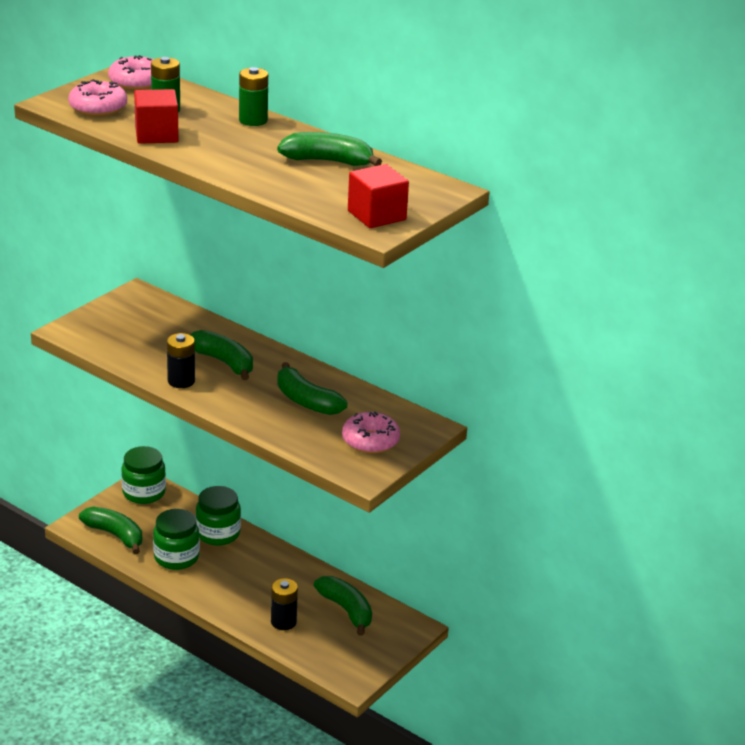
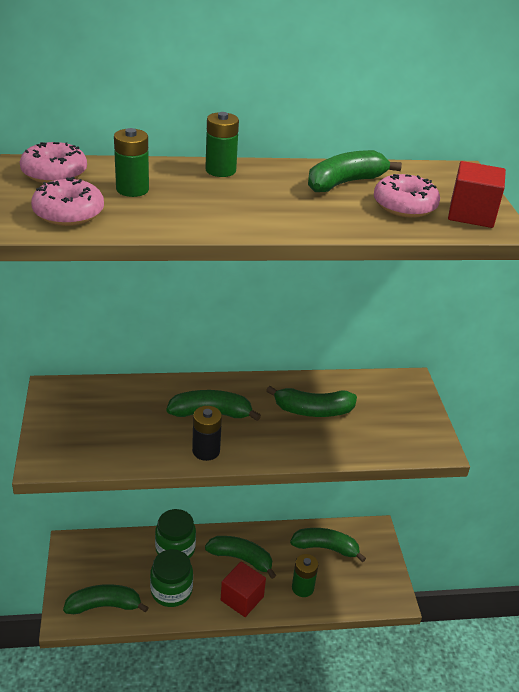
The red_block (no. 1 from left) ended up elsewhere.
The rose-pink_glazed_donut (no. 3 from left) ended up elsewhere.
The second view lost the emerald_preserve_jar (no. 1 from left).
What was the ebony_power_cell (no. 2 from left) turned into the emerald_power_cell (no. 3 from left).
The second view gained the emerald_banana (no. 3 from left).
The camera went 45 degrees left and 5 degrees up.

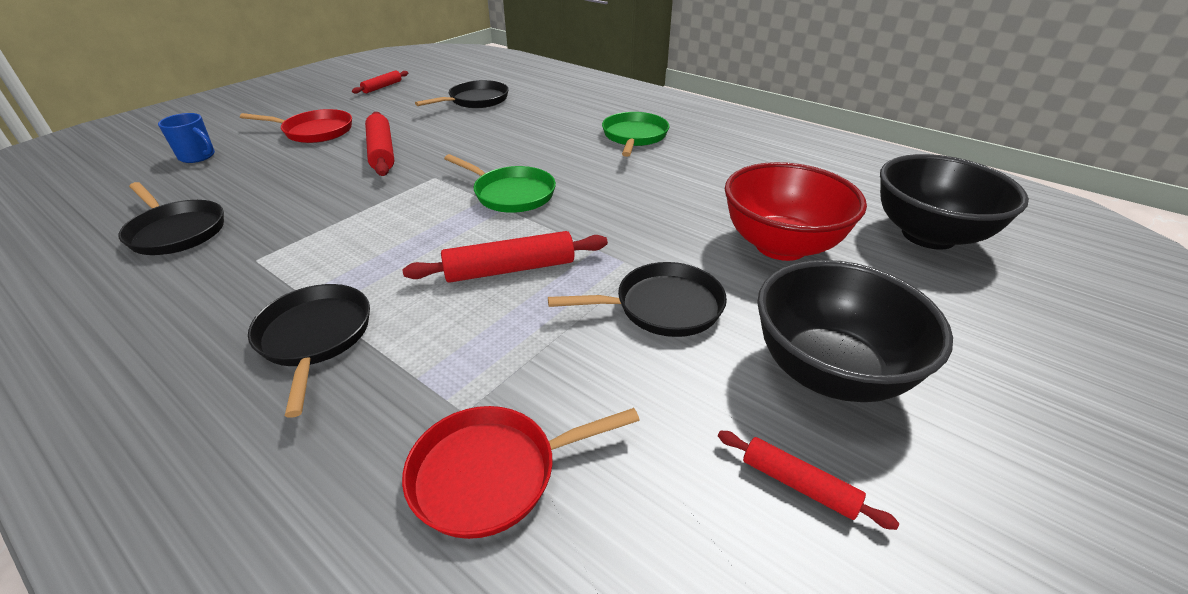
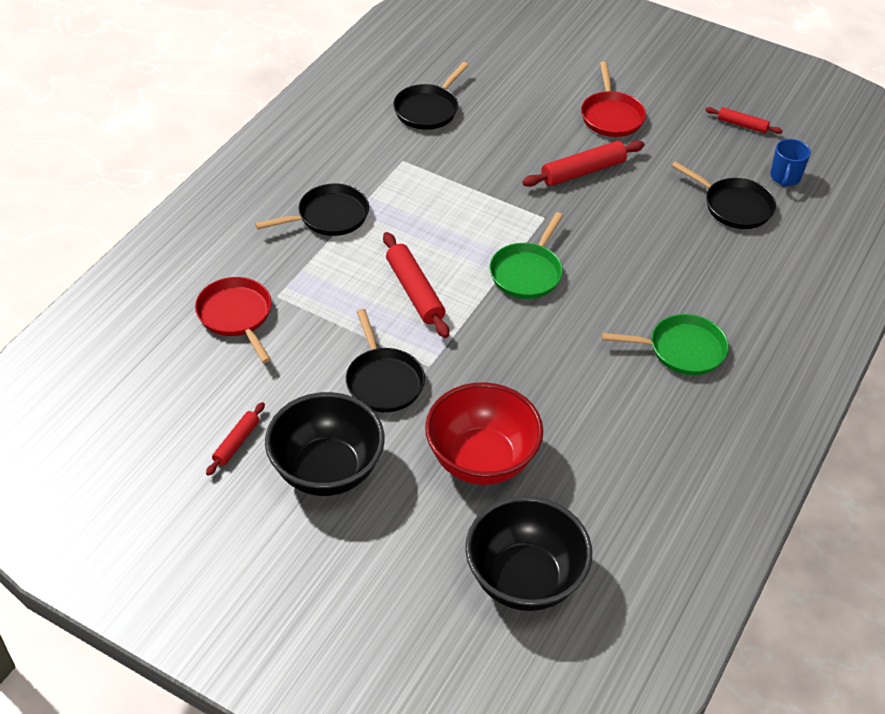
The blue_mug ended up elsewhere.
The camera went 80 degrees right and 10 degrees up.

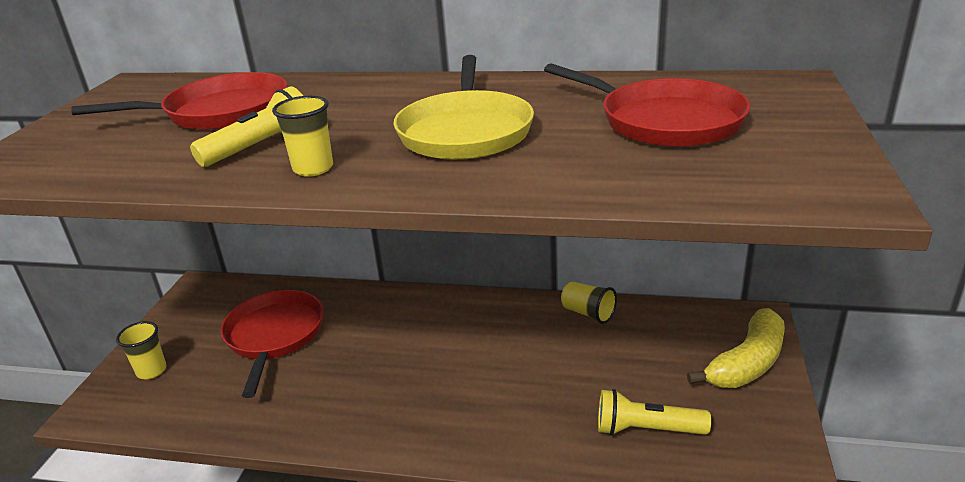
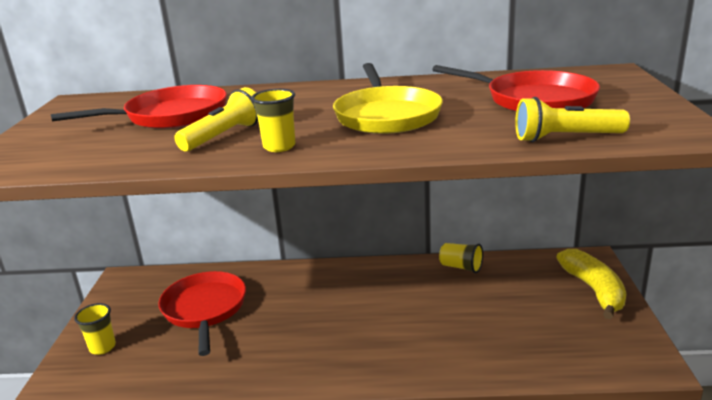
The bright_yellow_banana ended up facing another way, 45 degrees counterclockwise from before.
The bright_yellow_torch (no. 2 from left) ended up elsewhere.
The camera went 10 degrees left and 5 degrees down.

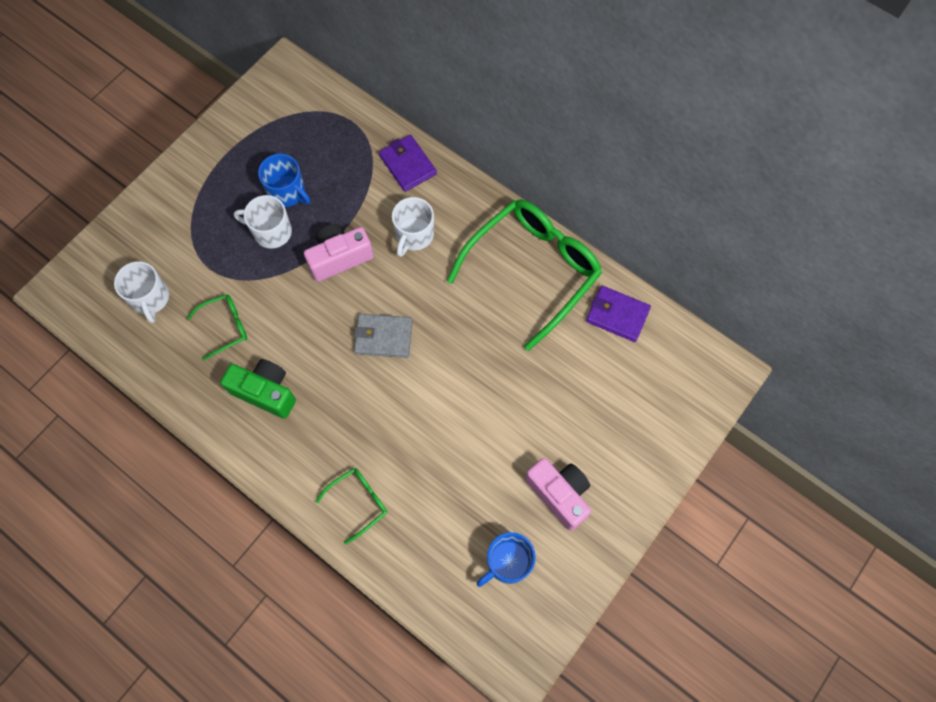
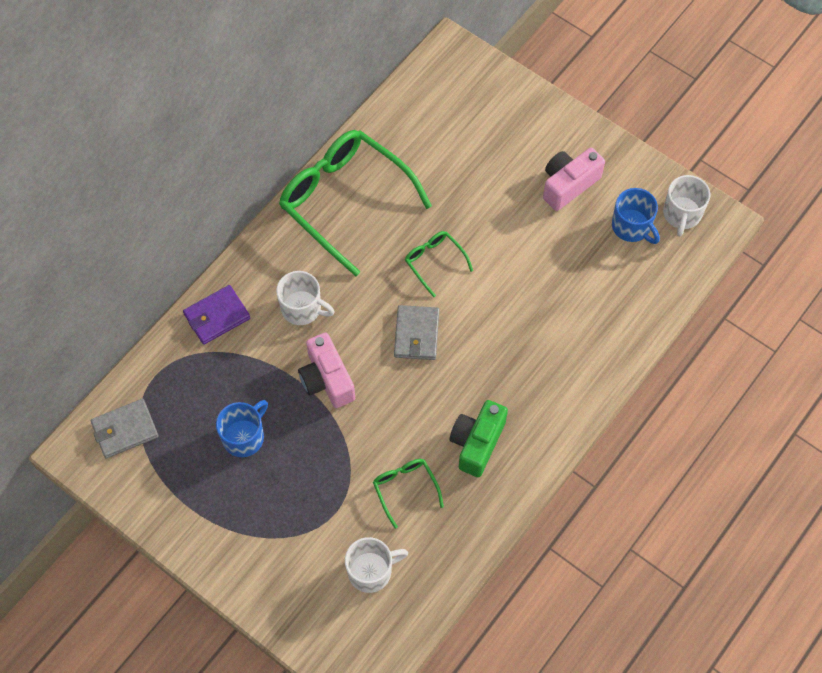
The pure_white_mug (no. 2 from left in the first image) ended up elsewhere.
The second view lost the violet_card_wallet (no. 2 from left).
The emerald_spectacles (no. 2 from left in the first image) ended up elsewhere.
The second view gained the gray_card_wallet (no. 1 from left).
The camera went 90 degrees left and 5 degrees down.

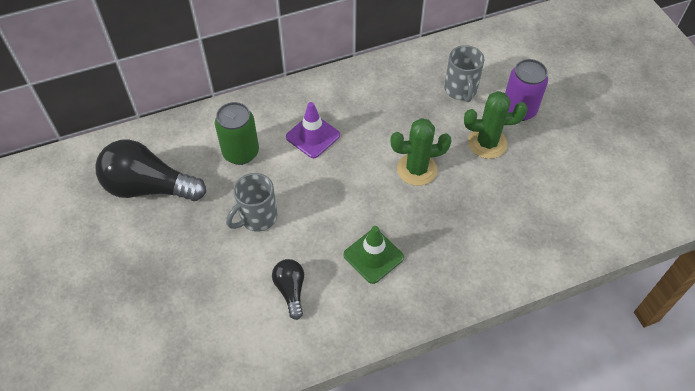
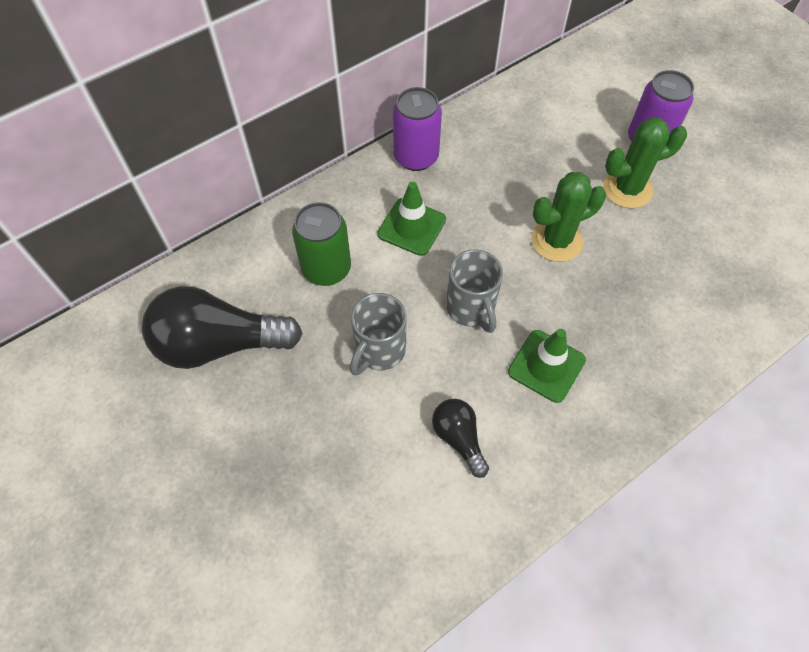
The gray_mug (no. 2 from left) ended up elsewhere.
What was the violet_traffic_cone turned into the emerald_traffic_cone (no. 1 from left).
The second view gained the violet_tin (no. 1 from left).
The camera went 15 degrees left and 5 degrees up.

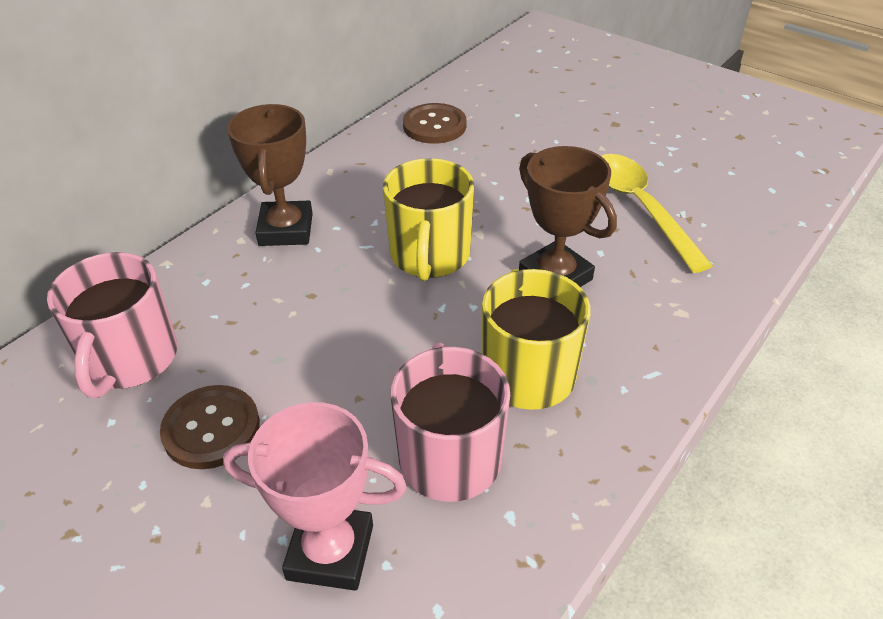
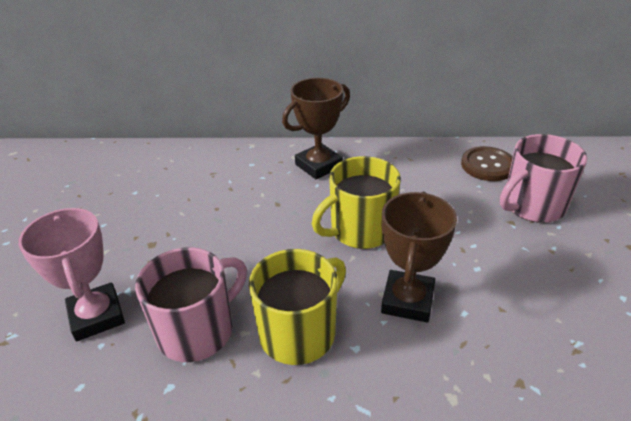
The second view lost the bright_yellow_teaspoon.
The rose-pink_mug (no. 1 from left in the first image) ended up elsewhere.
The second view lost the russet_shirt_button (no. 1 from left).
The camera went 55 degrees right and 5 degrees down.

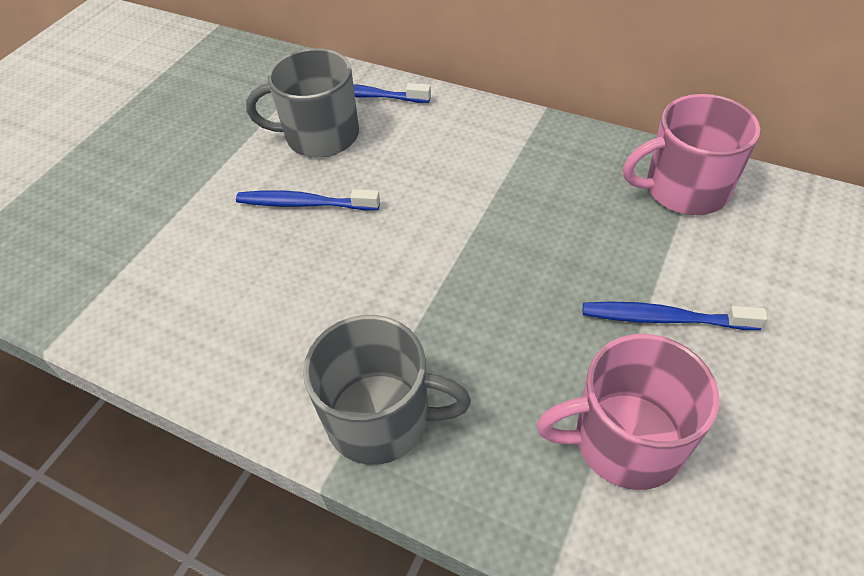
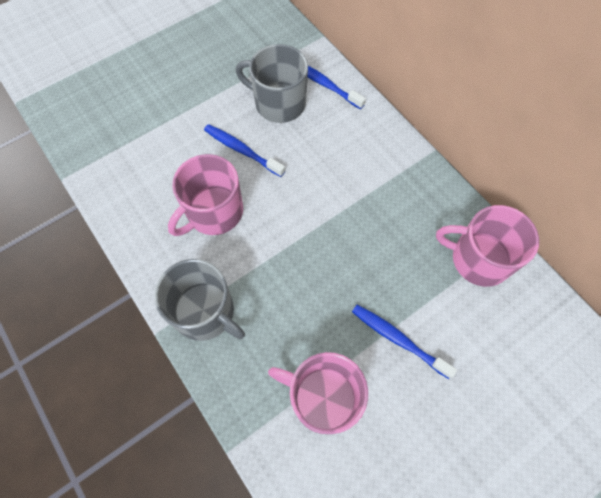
The second view gained the rose-pink_mug (no. 1 from left).
The camera went 25 degrees right and 15 degrees up.

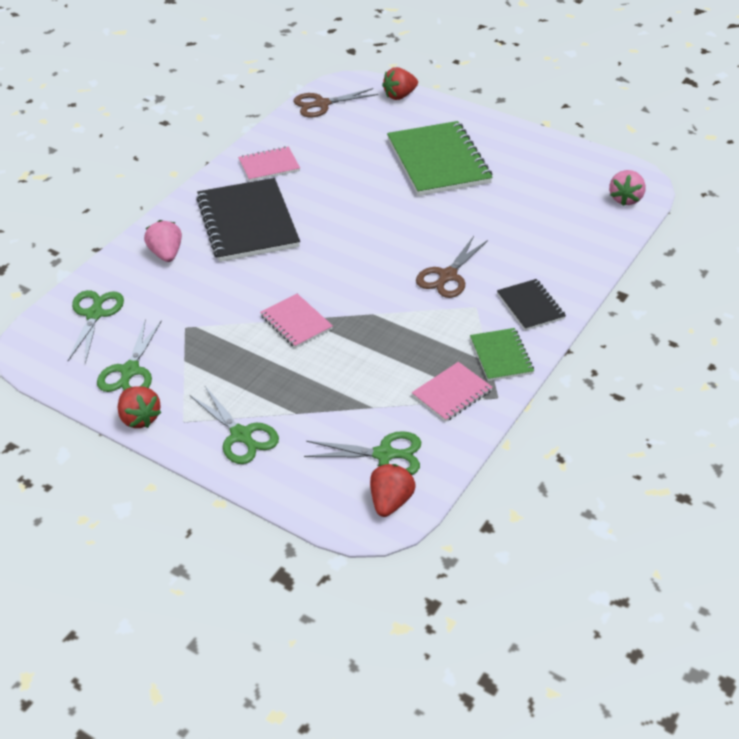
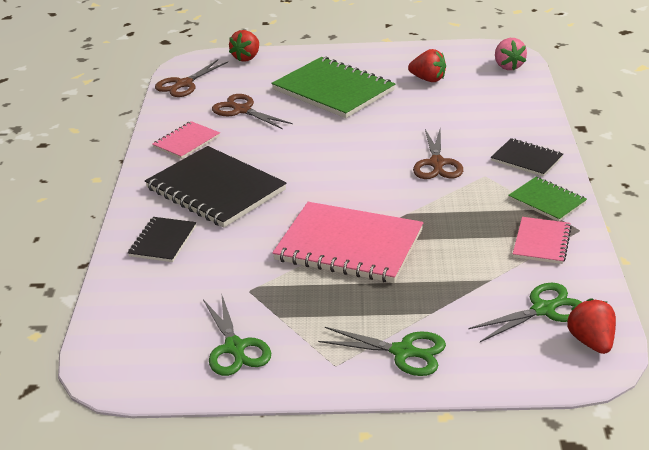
Where the rose-pink_toy_strawberry (no. 1 from left) stood, the ebony_notepad (no. 1 from left) came to stand.
The second view lost the emerald_pair_of_scissors (no. 1 from left).
The size of the rose-pink_notepad (no. 2 from left) changed by a factor of 1.94.
The red_toy_strawberry (no. 1 from left in the first image) ended up elsewhere.
The second view gained the russet_pair_of_scissors (no. 2 from left).
The camera went 30 degrees left and 10 degrees down.

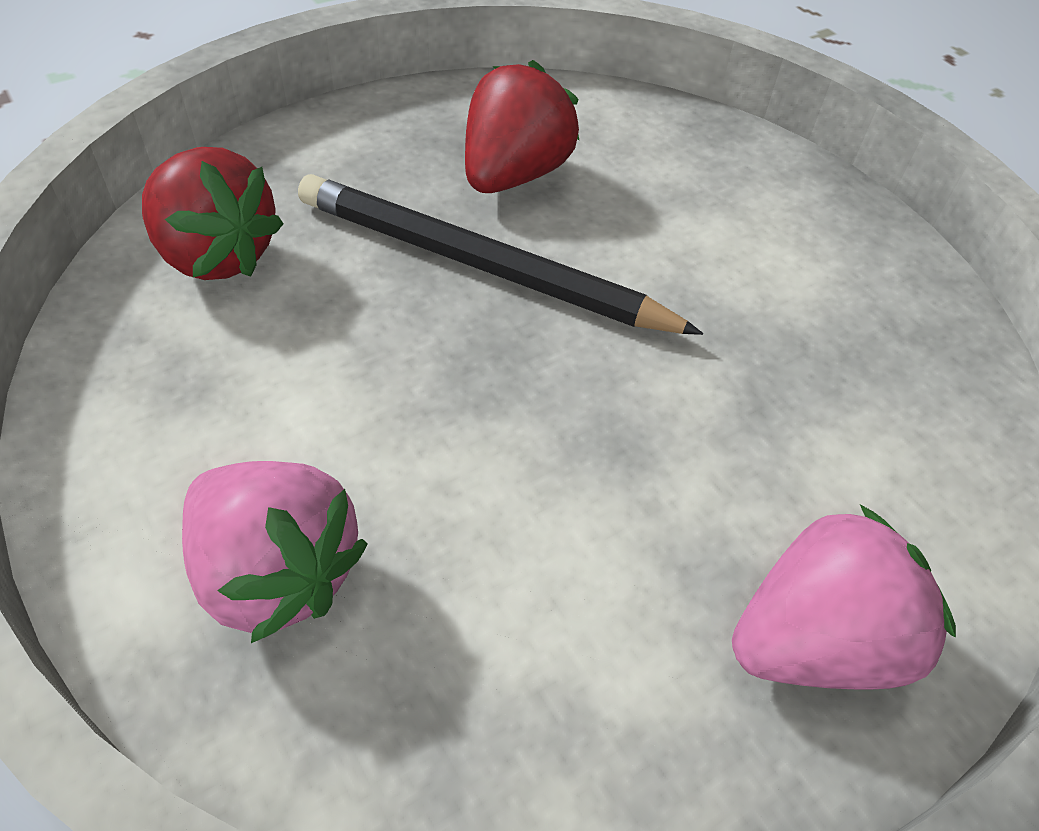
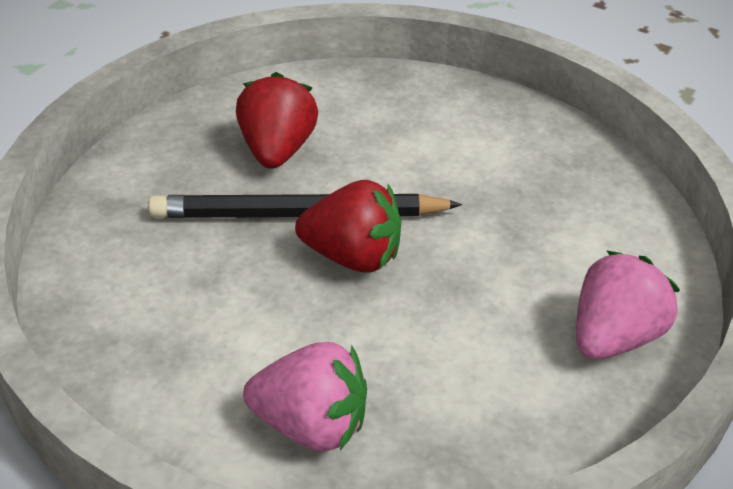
The red_toy_strawberry (no. 1 from left in the first image) ended up elsewhere.
The camera went 25 degrees left and 10 degrees down.

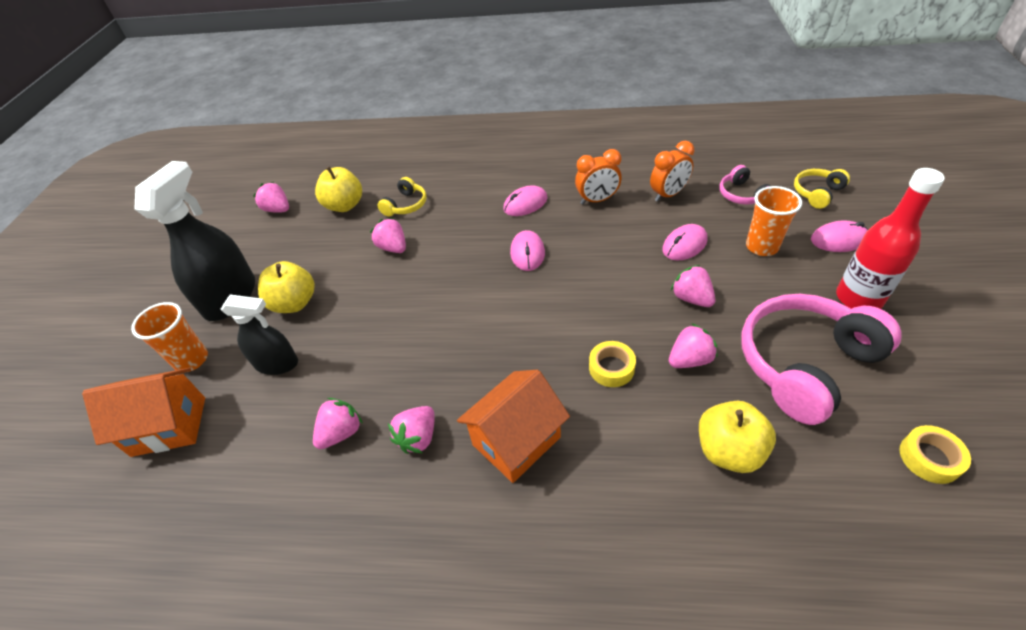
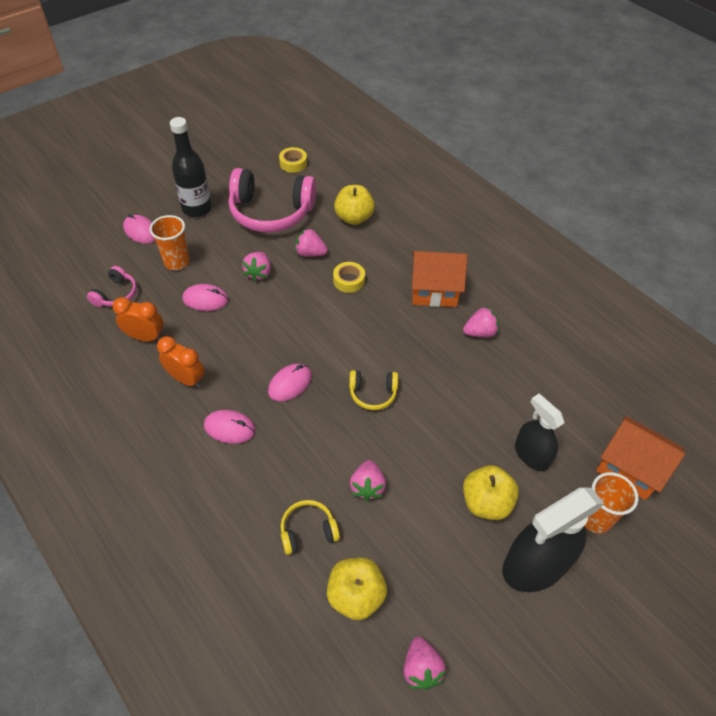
What was the red_drink_bottle turned into the ebony_drink_bottle.
The bright_yellow_headphones (no. 2 from left) ended up elsewhere.
The second view lost the rose-pink_toy_strawberry (no. 2 from left).
The camera went 140 degrees left and 5 degrees up.

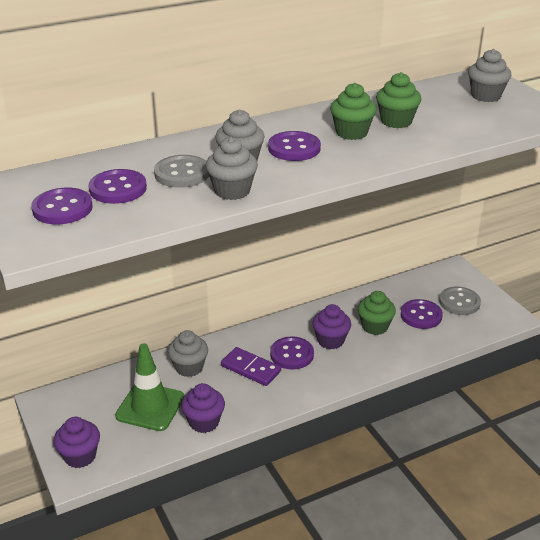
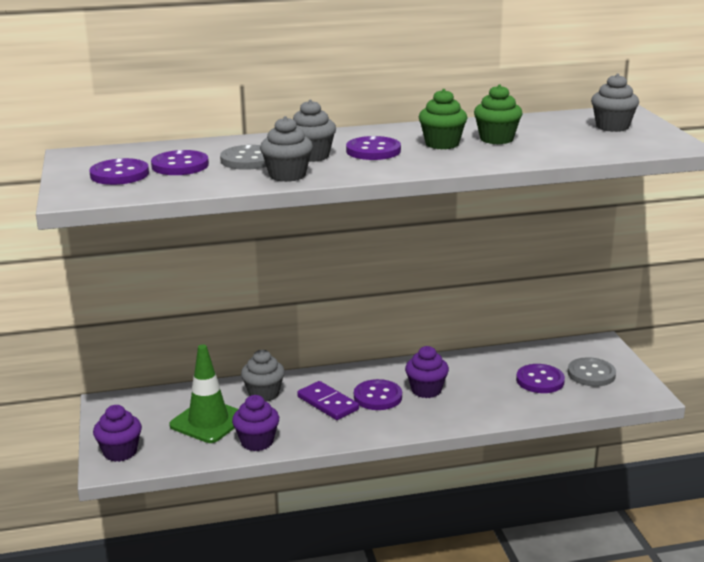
The second view lost the emerald_muffin (no. 2 from left).
The camera went 15 degrees right and 10 degrees down.

